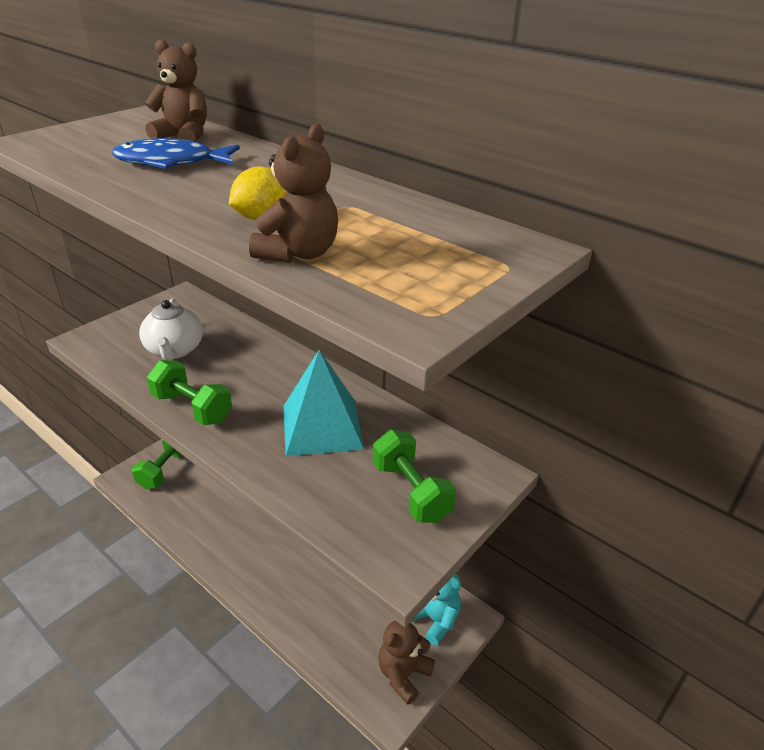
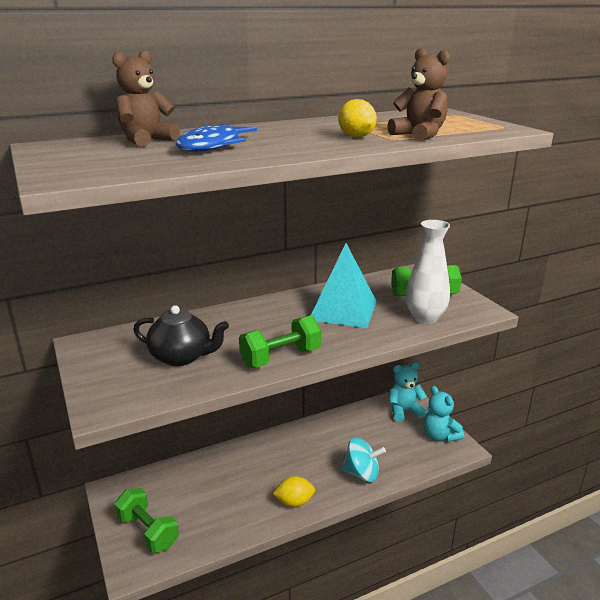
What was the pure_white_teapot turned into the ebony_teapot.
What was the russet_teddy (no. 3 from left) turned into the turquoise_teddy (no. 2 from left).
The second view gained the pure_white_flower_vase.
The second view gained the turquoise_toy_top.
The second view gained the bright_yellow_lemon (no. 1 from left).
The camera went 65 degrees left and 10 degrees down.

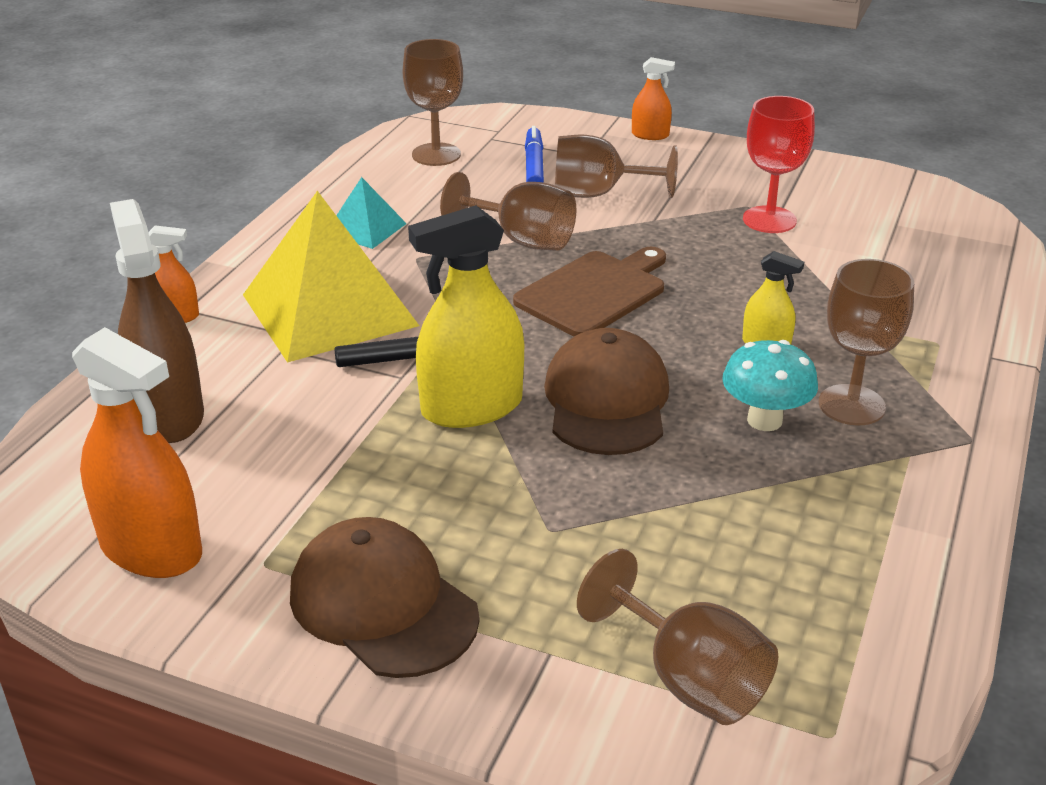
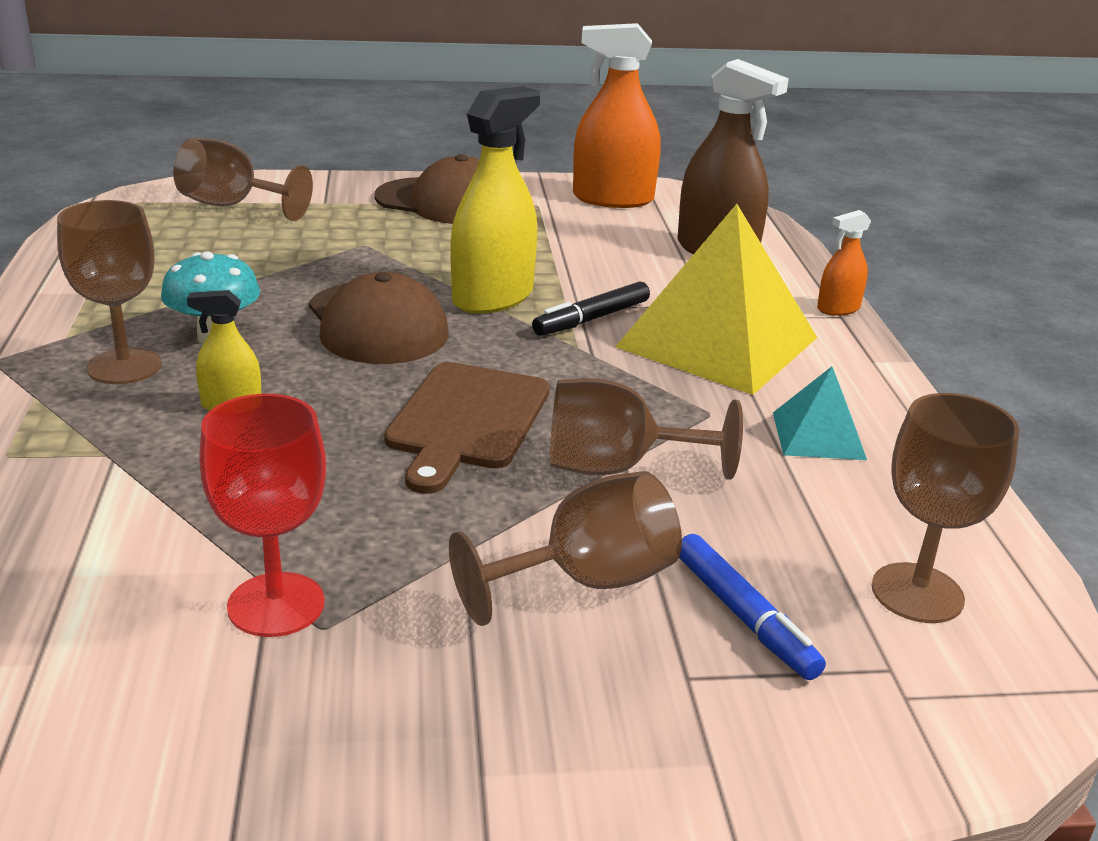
The second view lost the bright_orange_spray_cleaner (no. 3 from left).
The camera went 150 degrees right and 5 degrees down.

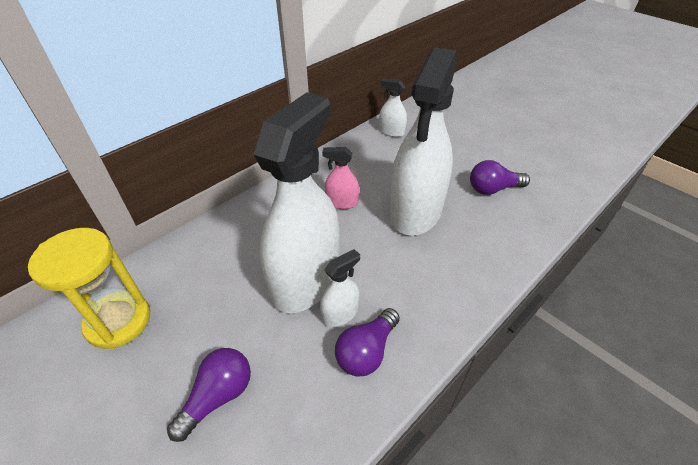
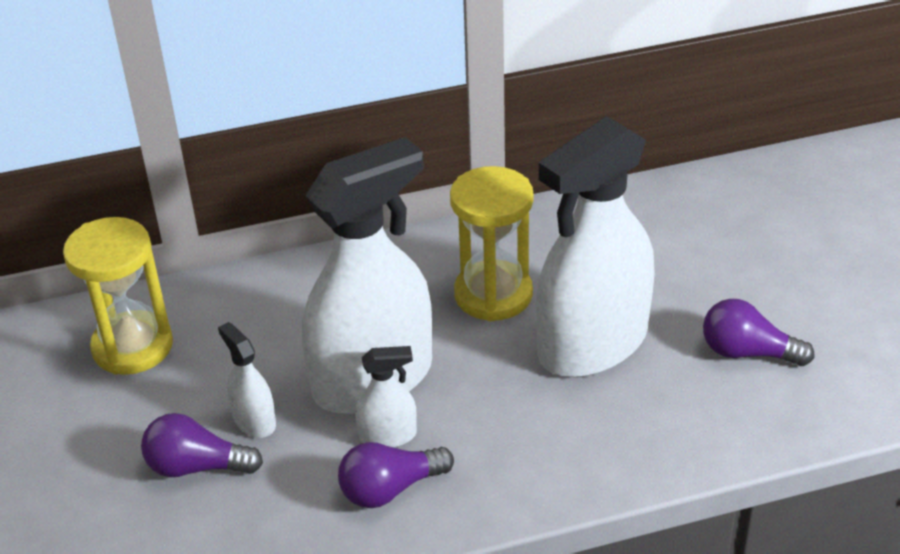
The pure_white_spray_cleaner (no. 3 from left in the first image) ended up elsewhere.
Where the rose-pink_spray_cleaner stood, the bright_yellow_hourglass (no. 2 from left) came to stand.
The violet_bulb (no. 1 from left) ended up facing another way, 150 degrees counterclockwise from before.
The camera went 30 degrees right and 5 degrees down.

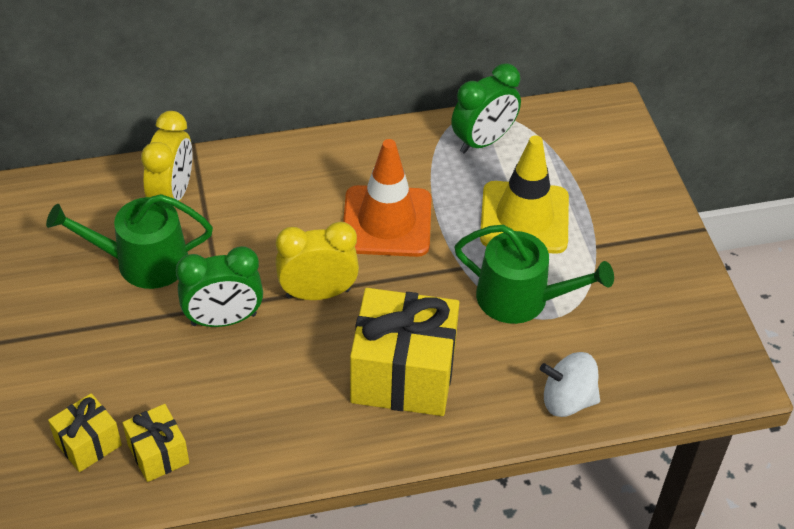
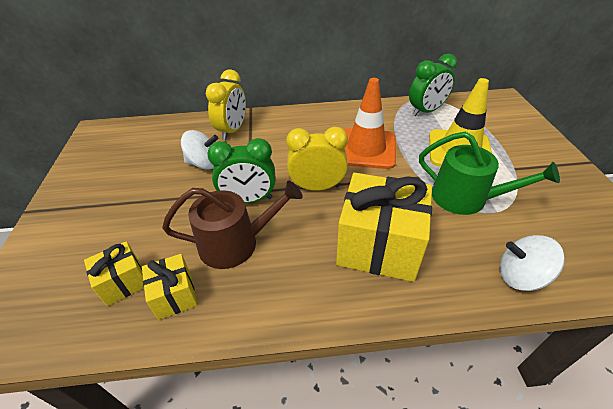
Where the emerald_watering_pot (no. 1 from left) stood, the pure_white_toy_top (no. 1 from left) came to stand.
The second view gained the russet_watering_pot.
The camera went 10 degrees right and 5 degrees down.

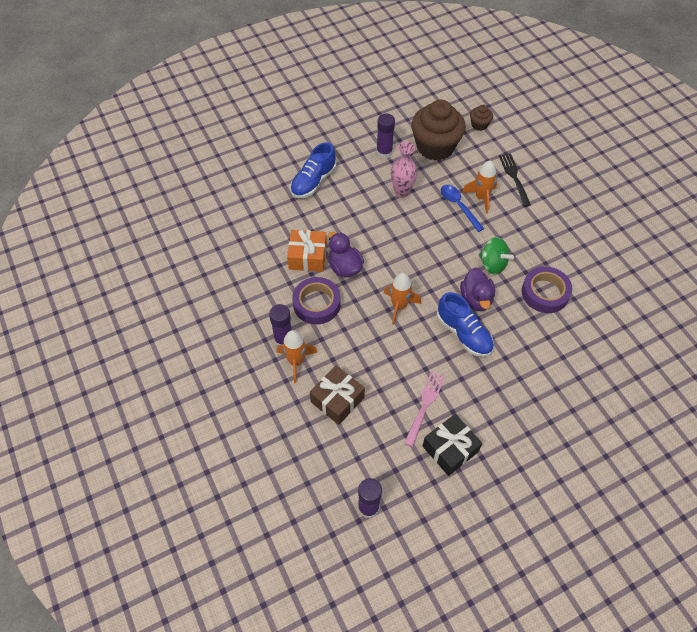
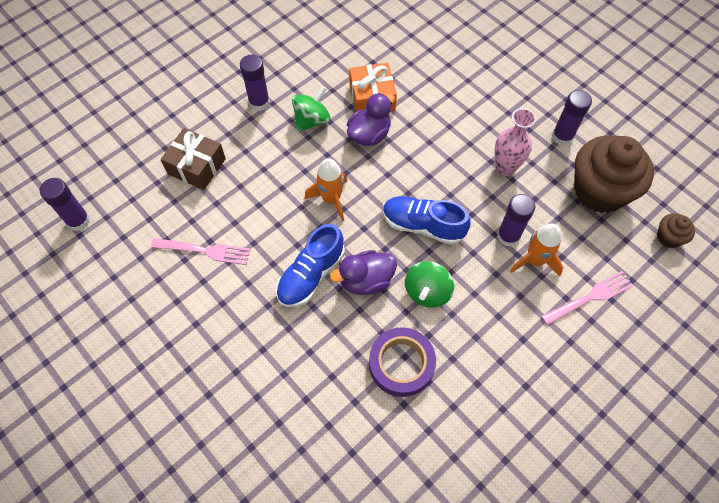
The blue_sneaker (no. 1 from left in the first image) ended up elsewhere.
What was the ebony_dinner_fork turned into the rose-pink_dinner_fork (no. 2 from left).
Where the blue_teaspoon stood, the violet_glue (no. 3 from left) came to stand.
Where the violet_sticky_tape (no. 1 from left) stood, the emerald_toy_top (no. 1 from left) came to stand.
The second view lost the bright_orange_rocket (no. 1 from left).
The second view lost the ebony_present.
The camera went 75 degrees right and 5 degrees up.

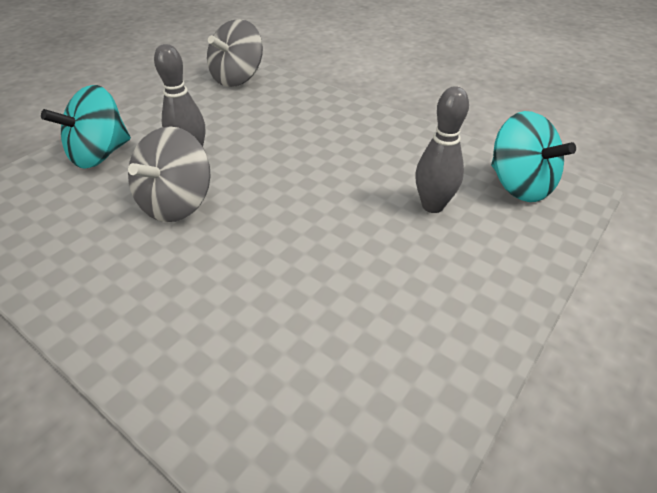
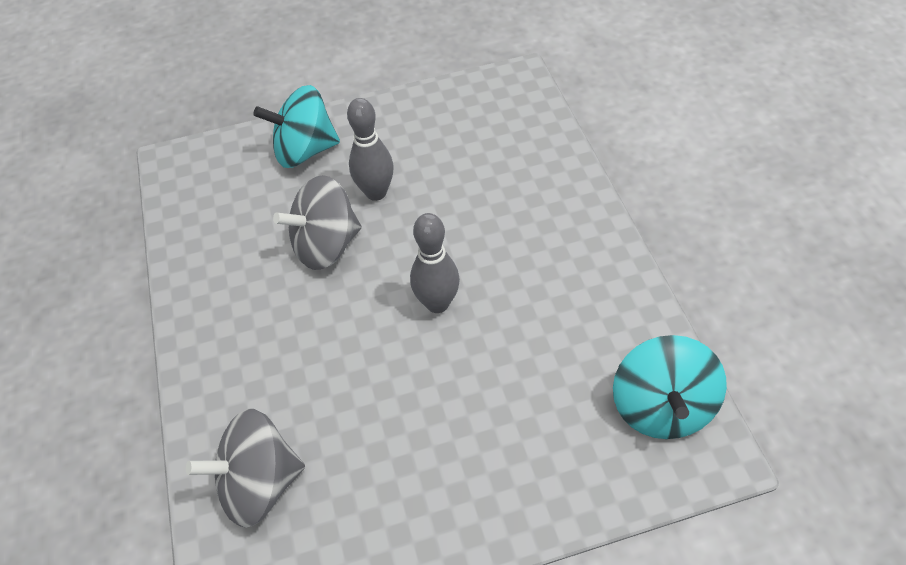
The gray_toy_top (no. 2 from left in the first image) ended up elsewhere.
The gray_bowling_pin (no. 2 from left) ended up elsewhere.
The camera went 40 degrees right and 10 degrees up.

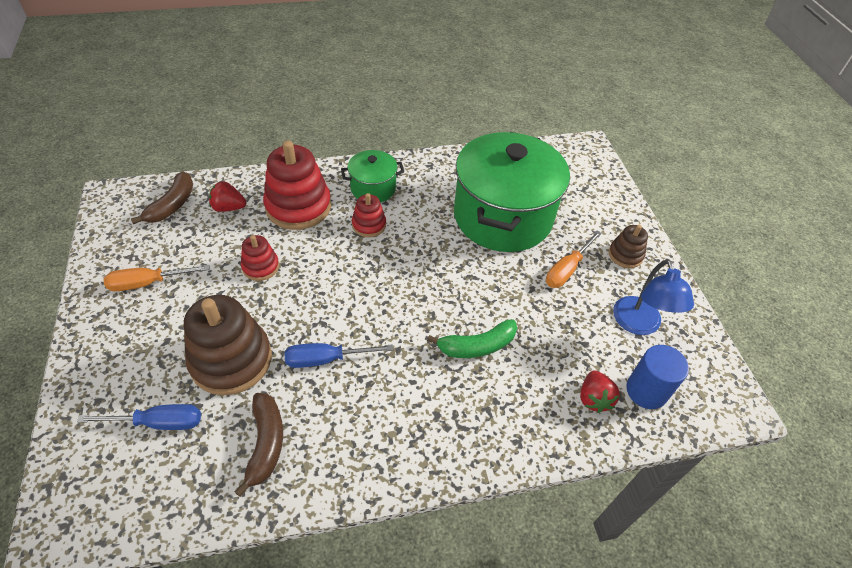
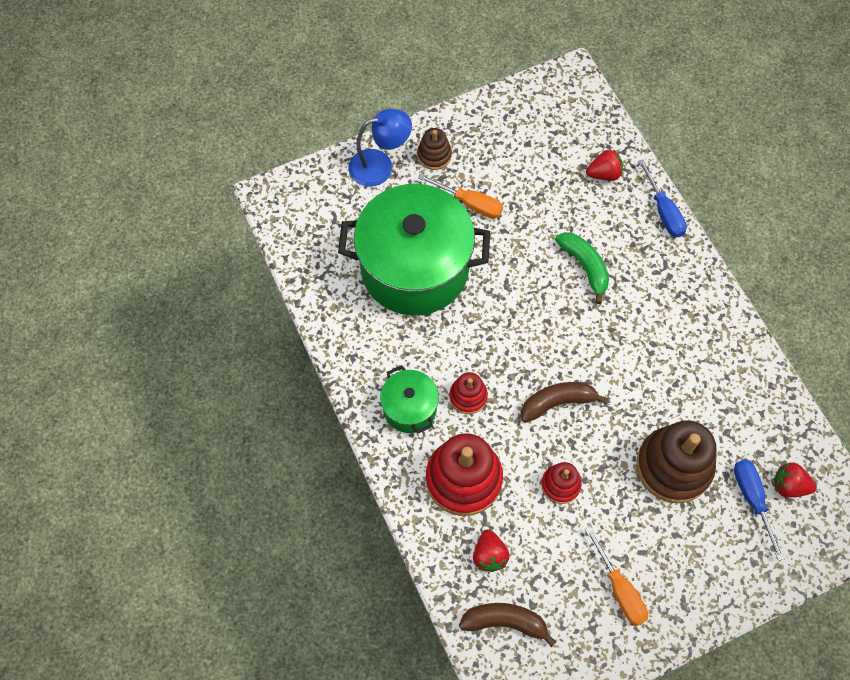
The blue_desk_lamp ended up elsewhere.
The blue_hand_screwdriver (no. 2 from left in the first image) ended up elsewhere.
The second view lost the blue_cylinder.
The russet_banana (no. 2 from left) ended up elsewhere.
The second view gained the red_toy_strawberry (no. 3 from left).
The camera went 100 degrees left and 15 degrees up.

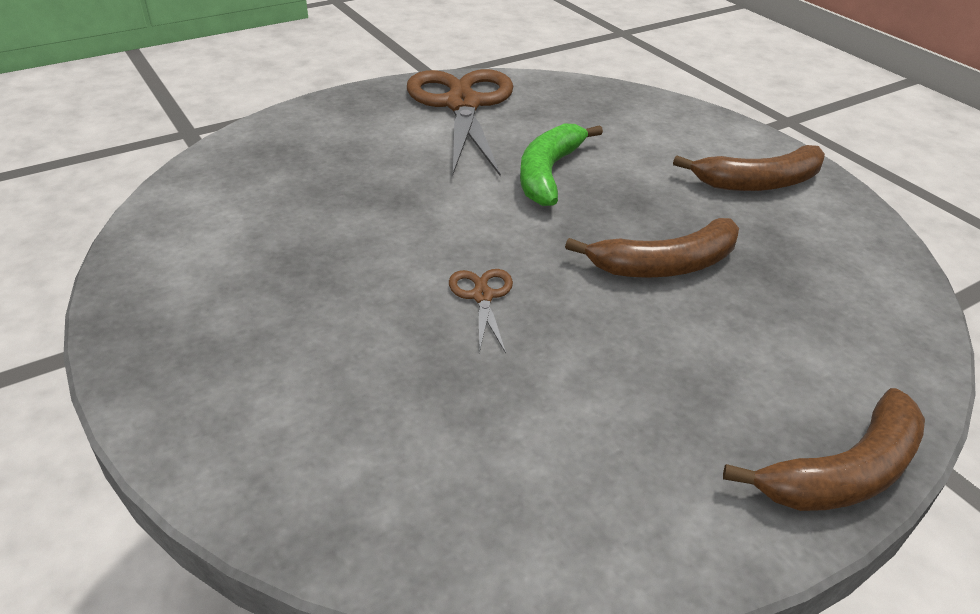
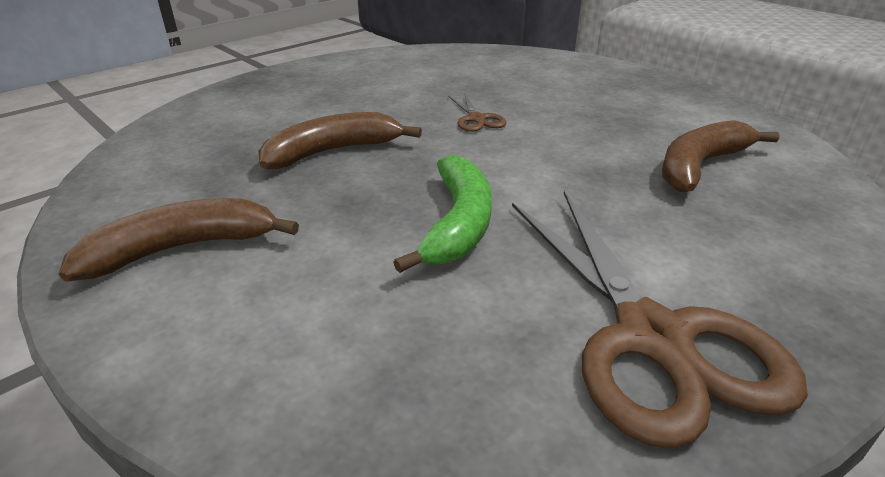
The russet_banana (no. 3 from left) ended up elsewhere.
The camera went 170 degrees right and 5 degrees down.

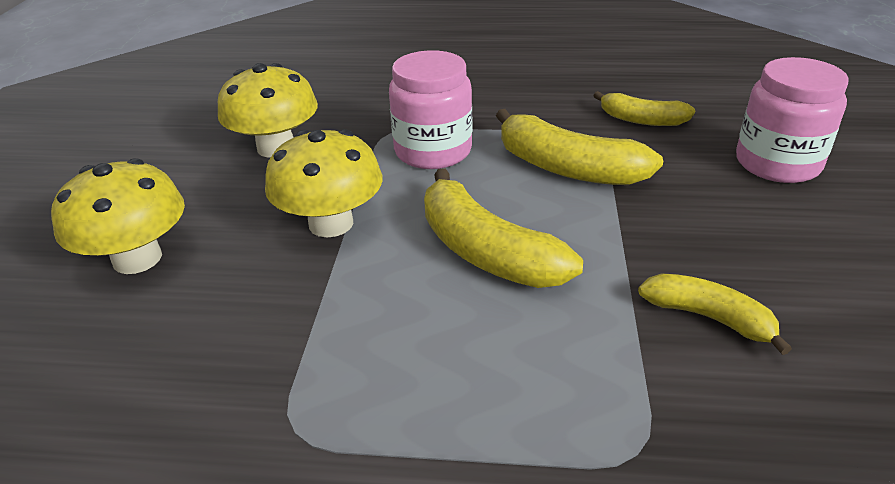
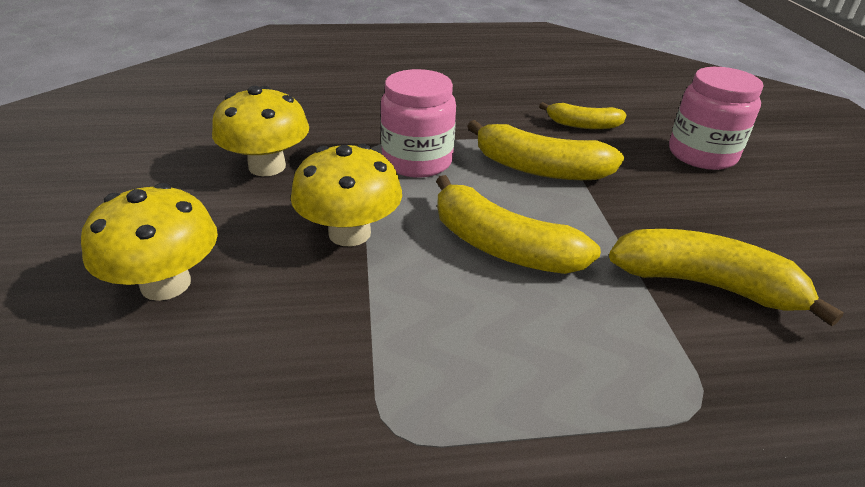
The size of the bright_yellow_banana (no. 4 from left) changed by a factor of 1.64.
The camera went 15 degrees left and 0 degrees up.

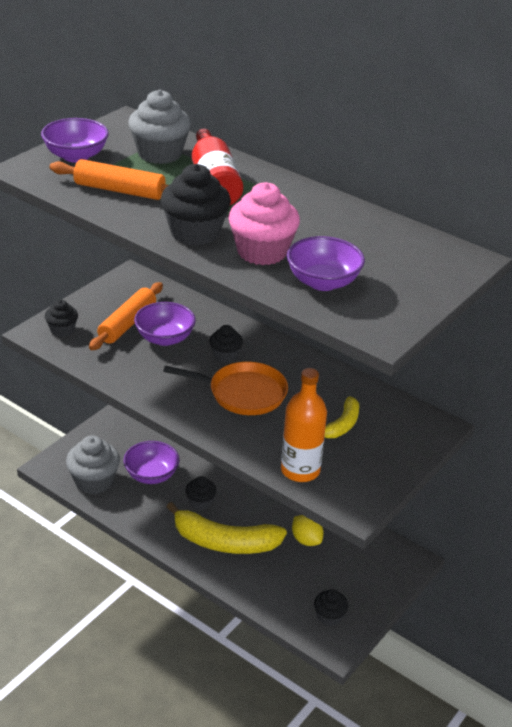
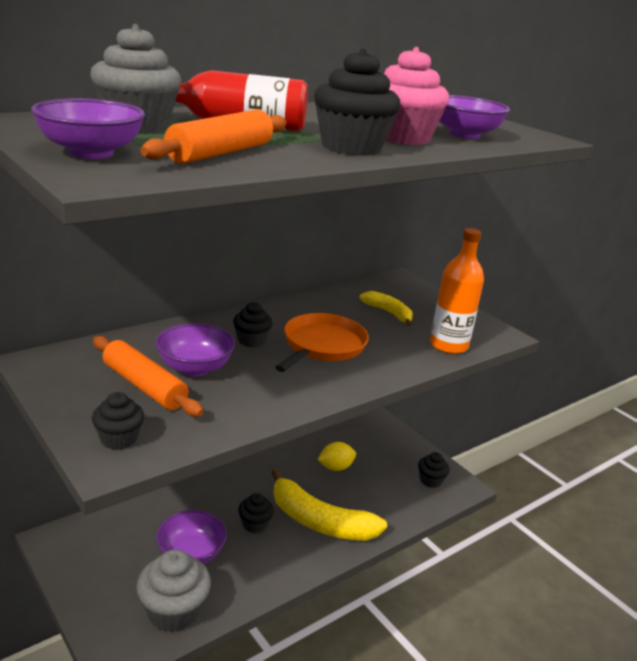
The bright_yellow_banana (no. 1 from left) ended up facing another way, 90 degrees clockwise from before.
The camera went 75 degrees left and 10 degrees down.

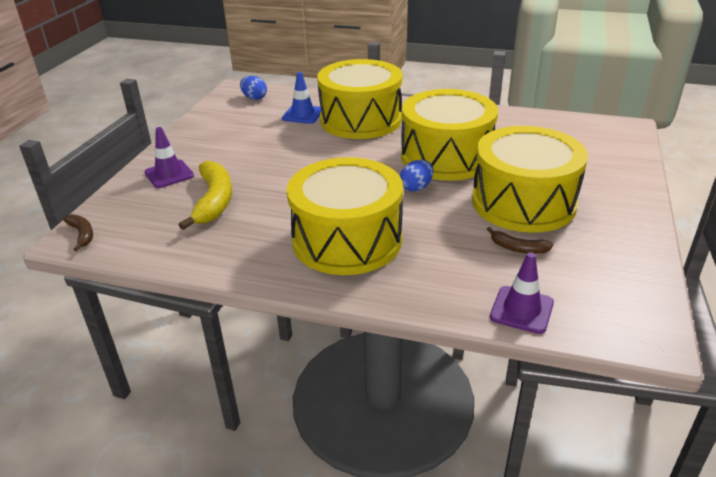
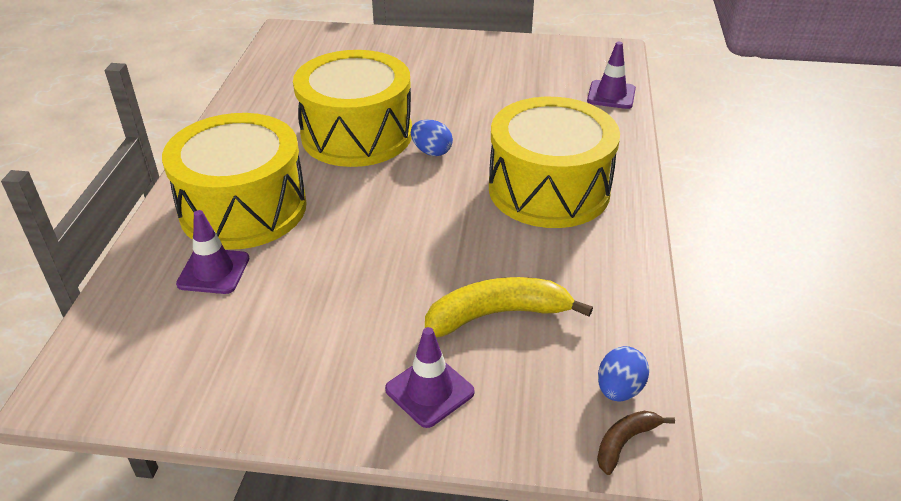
What was the blue_traffic_cone turned into the violet_traffic_cone (no. 1 from left).
The blue_egg_shape (no. 1 from left in the first image) ended up elsewhere.
The second view lost the bright_yellow_snare_drum (no. 4 from left).
The second view lost the russet_banana (no. 2 from left).
The camera went 100 degrees left and 5 degrees up.

